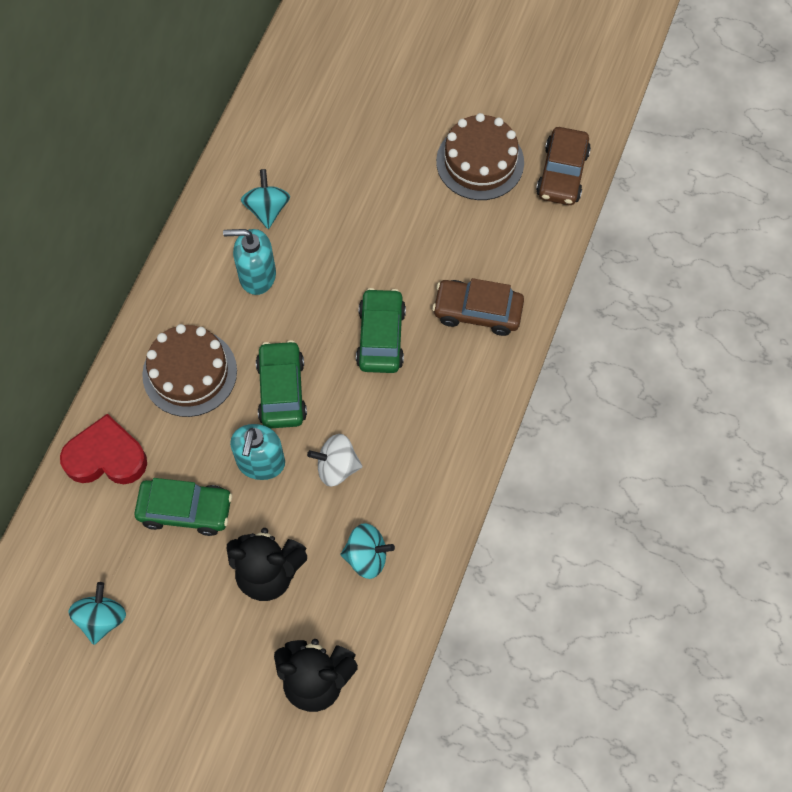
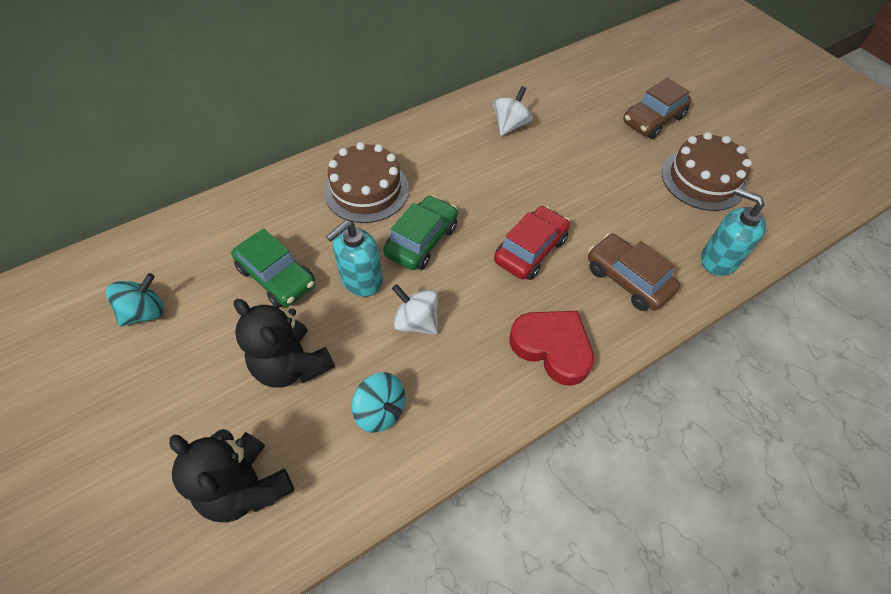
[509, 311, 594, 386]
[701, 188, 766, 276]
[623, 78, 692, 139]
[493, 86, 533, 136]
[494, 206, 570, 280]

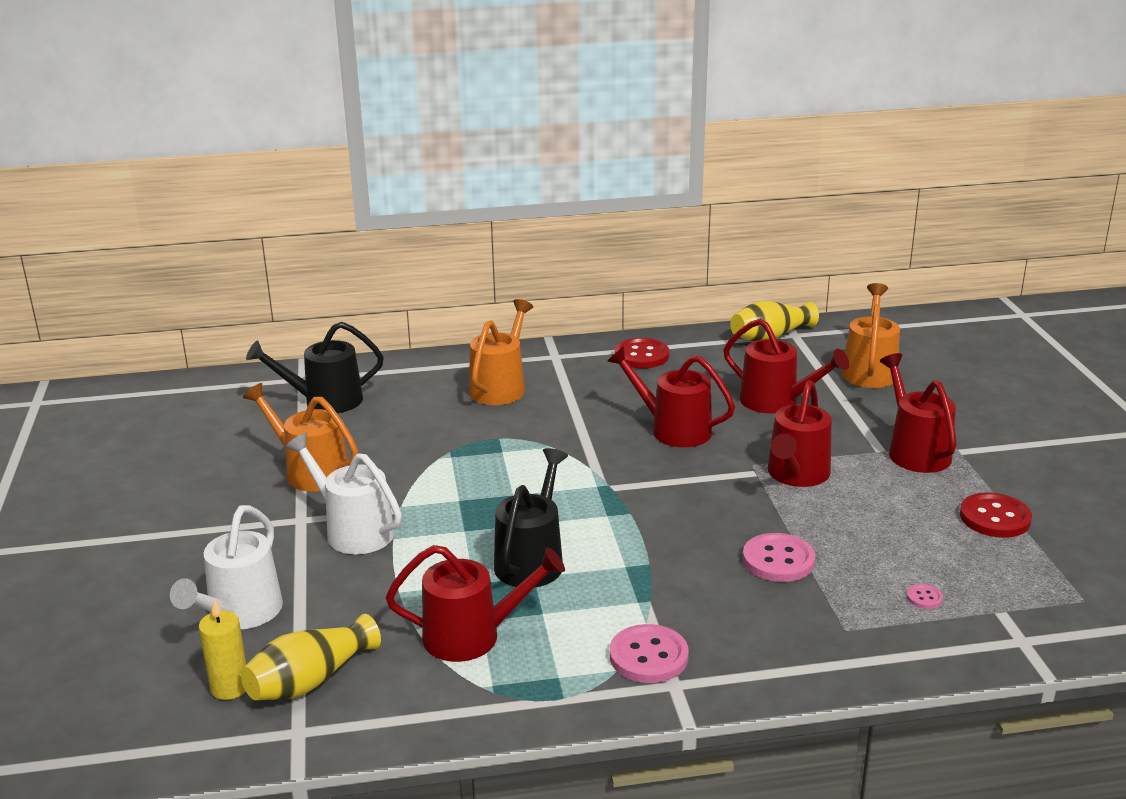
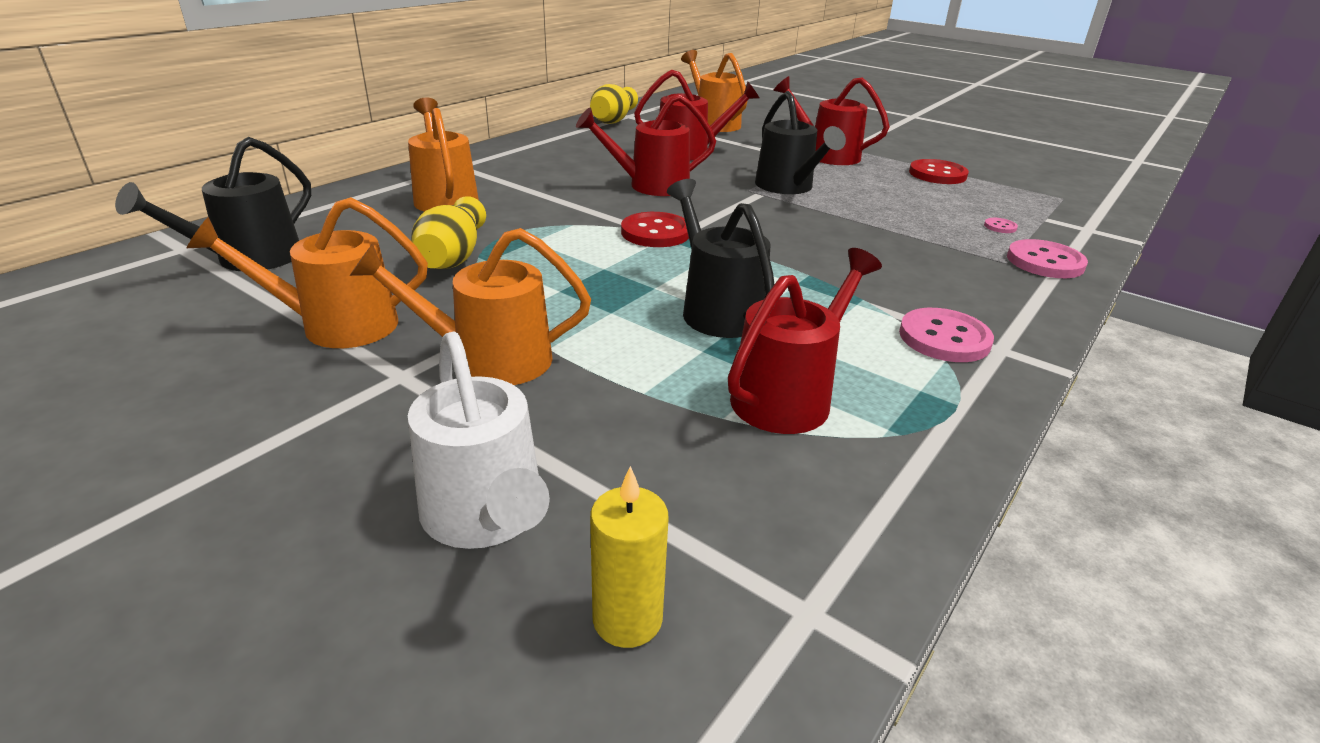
[411, 196, 486, 269]
[621, 212, 689, 247]
[1007, 239, 1088, 278]
[350, 228, 591, 385]
[755, 91, 846, 194]

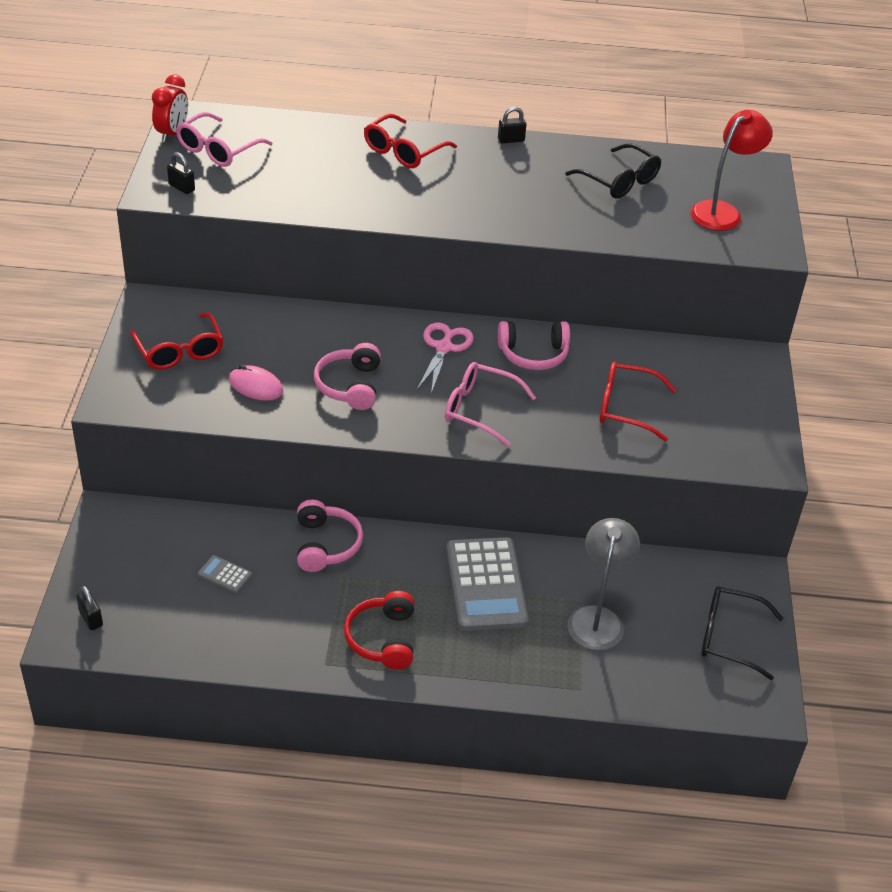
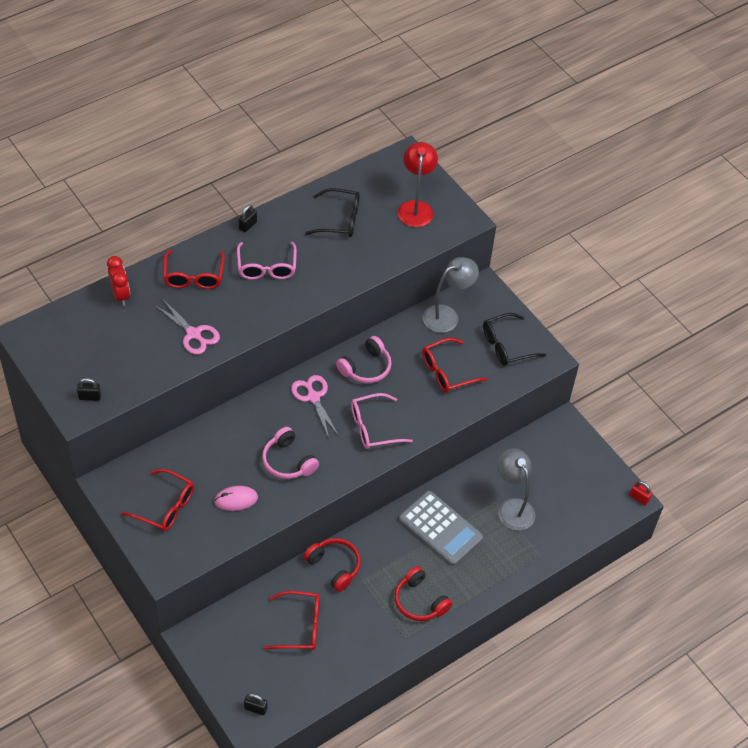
[154, 300, 220, 355]
[423, 257, 479, 333]
[629, 481, 652, 506]
[107, 256, 130, 306]
[237, 242, 297, 280]
[483, 313, 546, 366]
[264, 591, 320, 650]
[304, 538, 361, 592]

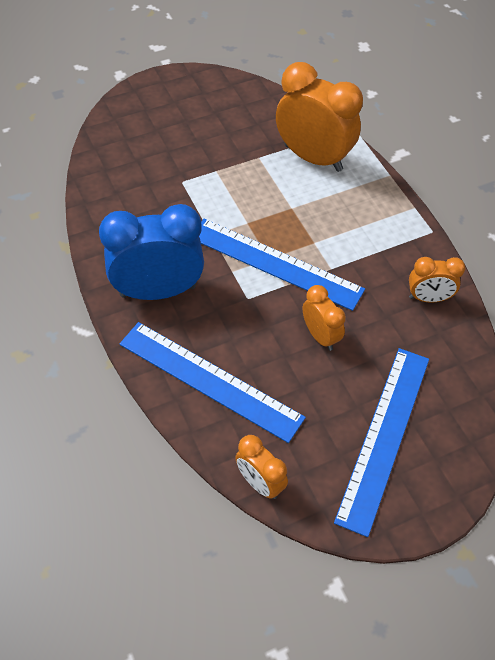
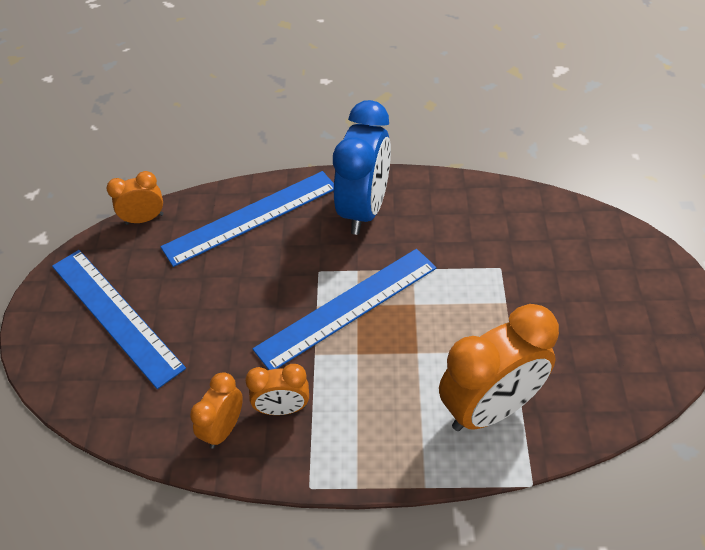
[245, 364, 309, 415]

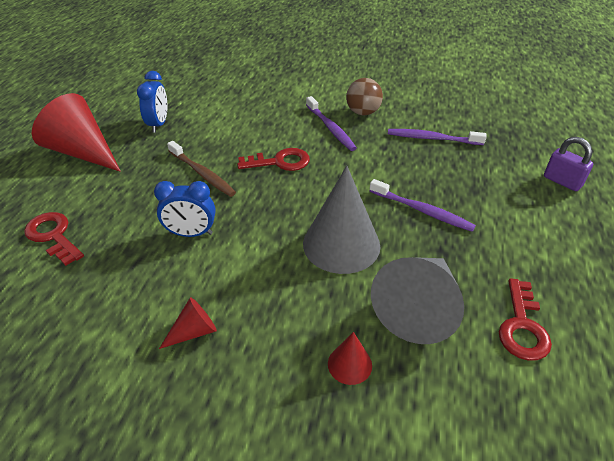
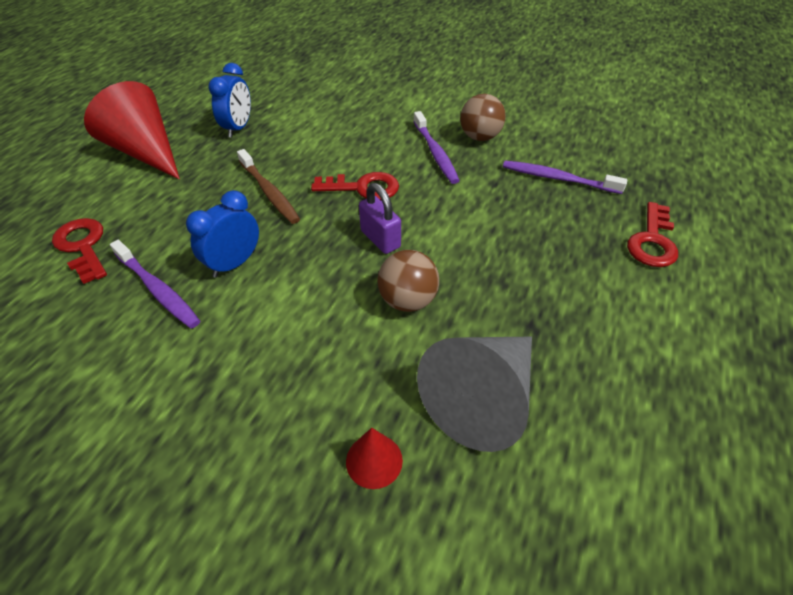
[159, 297, 217, 349] (first image)
[110, 240, 200, 329]
[627, 202, 678, 267]
[359, 183, 401, 254]
[377, 250, 439, 312]
[186, 190, 259, 278]

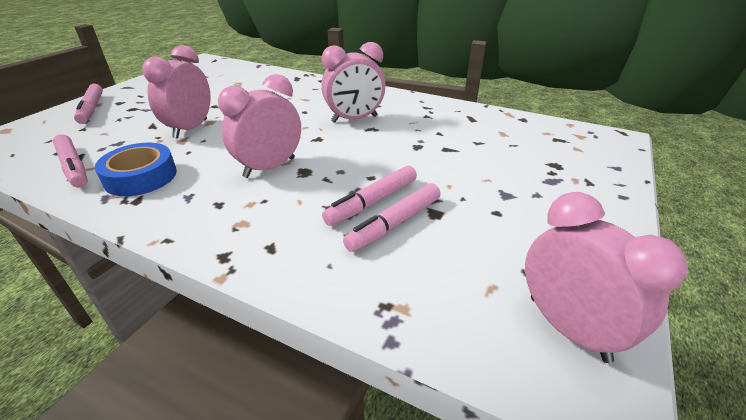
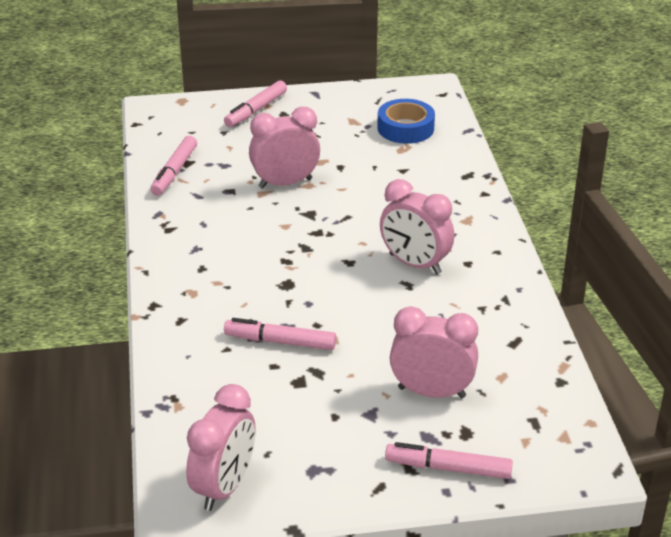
[377, 99, 435, 144]
[390, 306, 478, 398]
[385, 442, 513, 479]

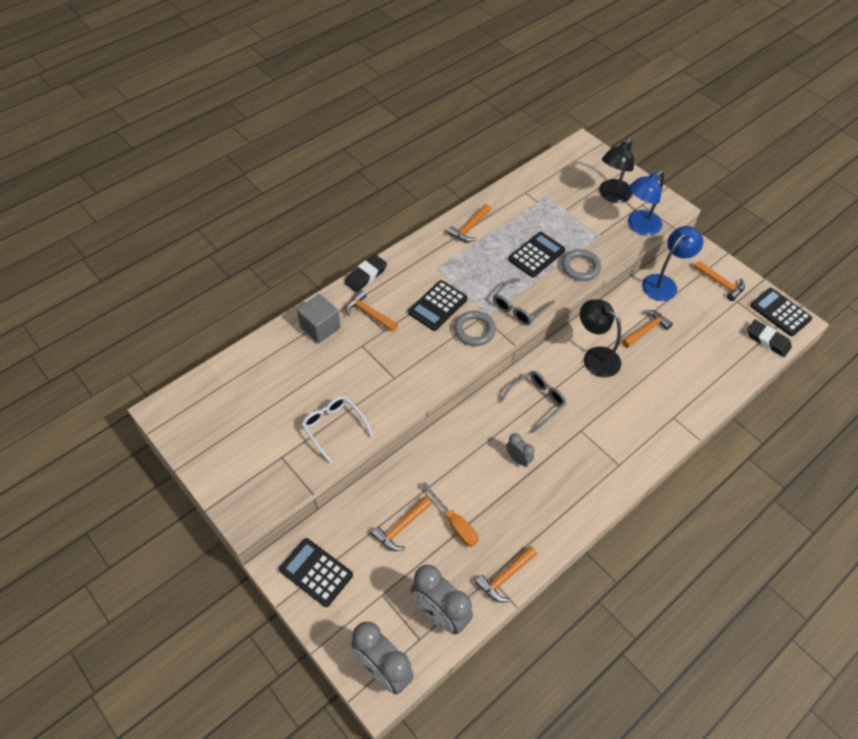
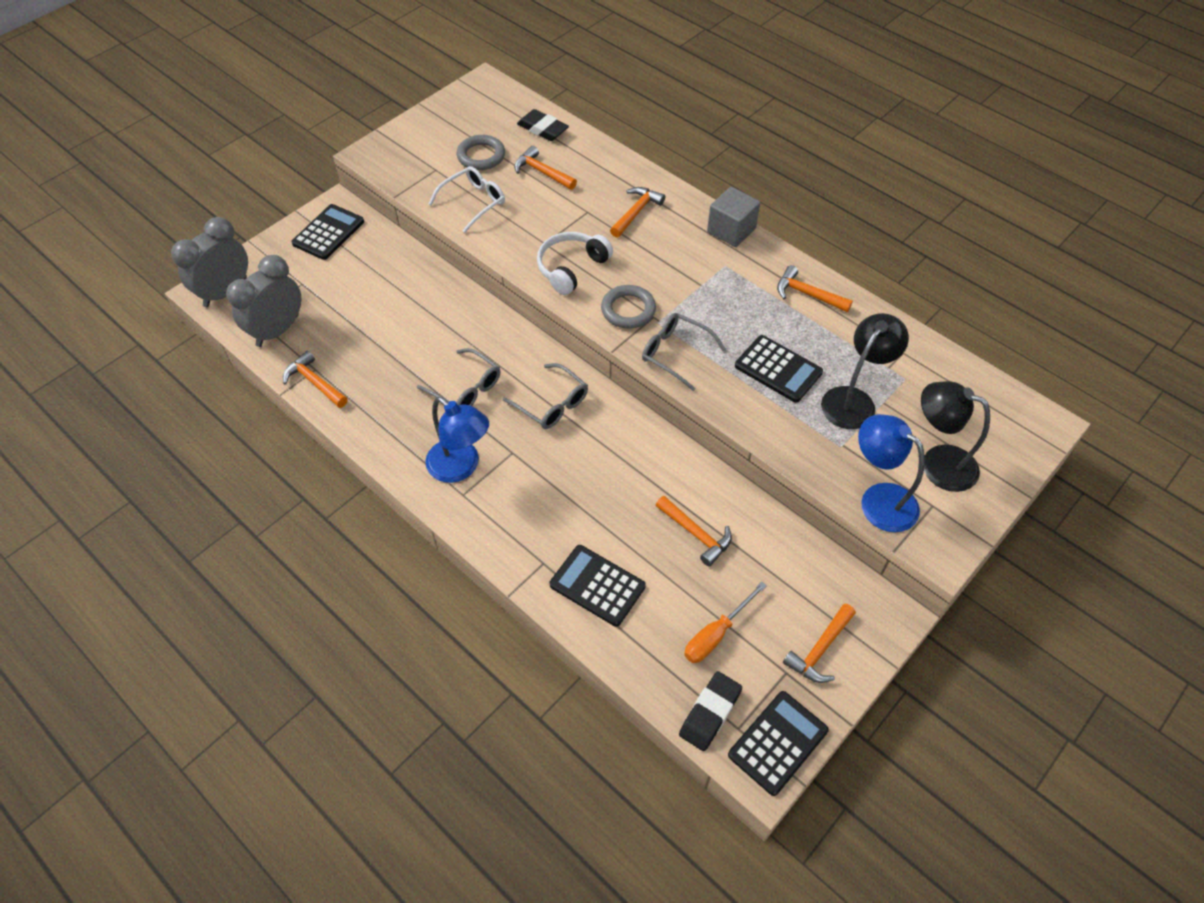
[537, 232, 613, 295]
[707, 187, 760, 247]
[517, 109, 569, 141]
[514, 146, 577, 190]
[550, 545, 646, 627]
[684, 582, 767, 663]
[457, 135, 505, 170]
[821, 313, 909, 429]
[425, 397, 489, 483]
[417, 348, 500, 406]

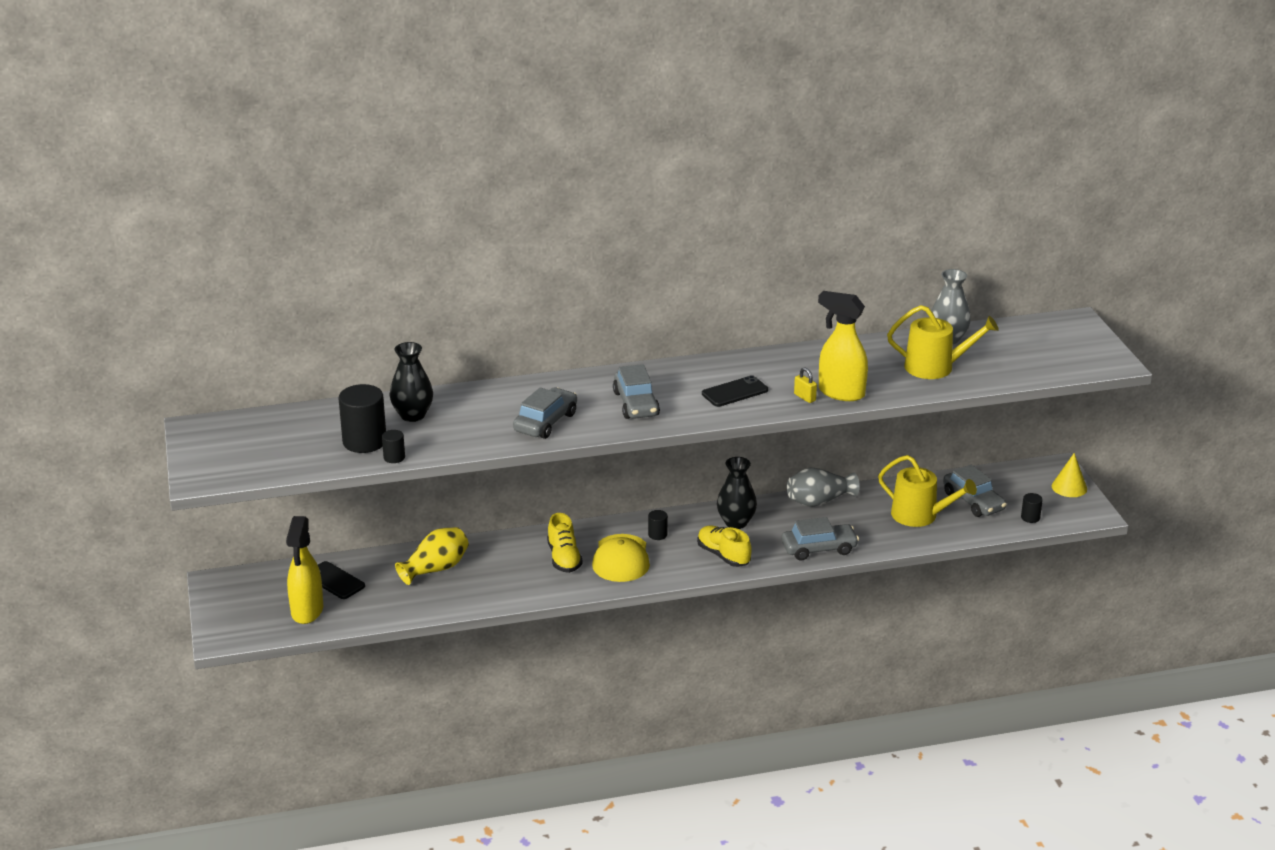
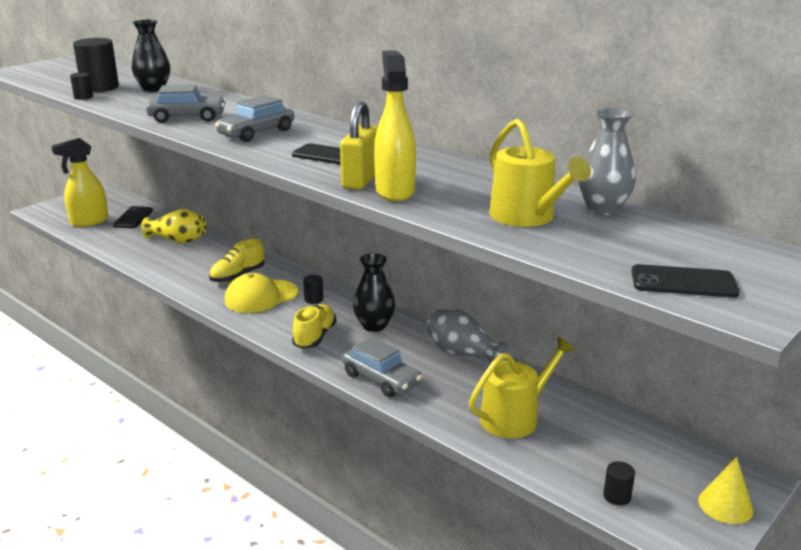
[943, 465, 1007, 517] (first image)
[632, 264, 740, 298]
[469, 337, 575, 438]
[340, 101, 378, 190]

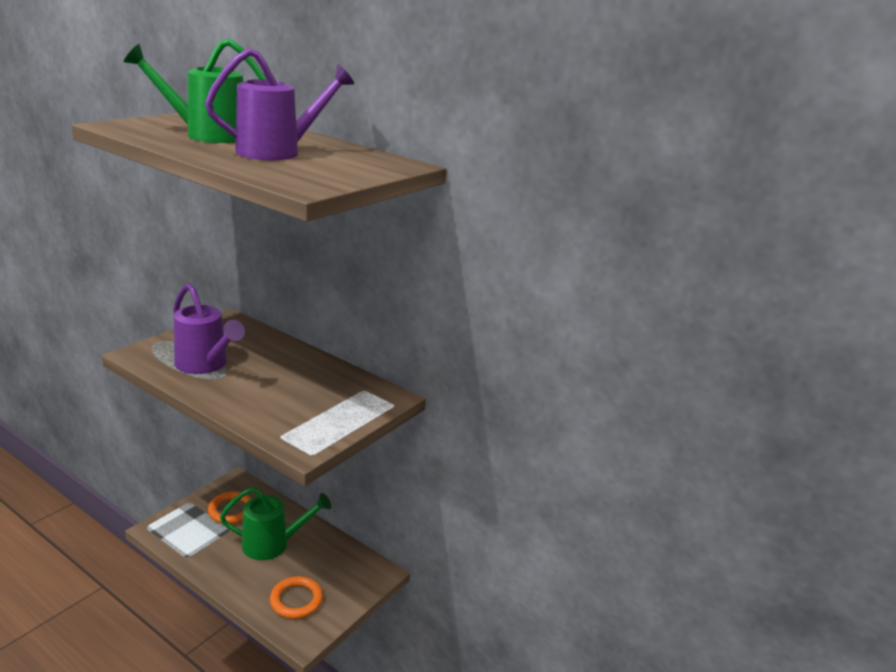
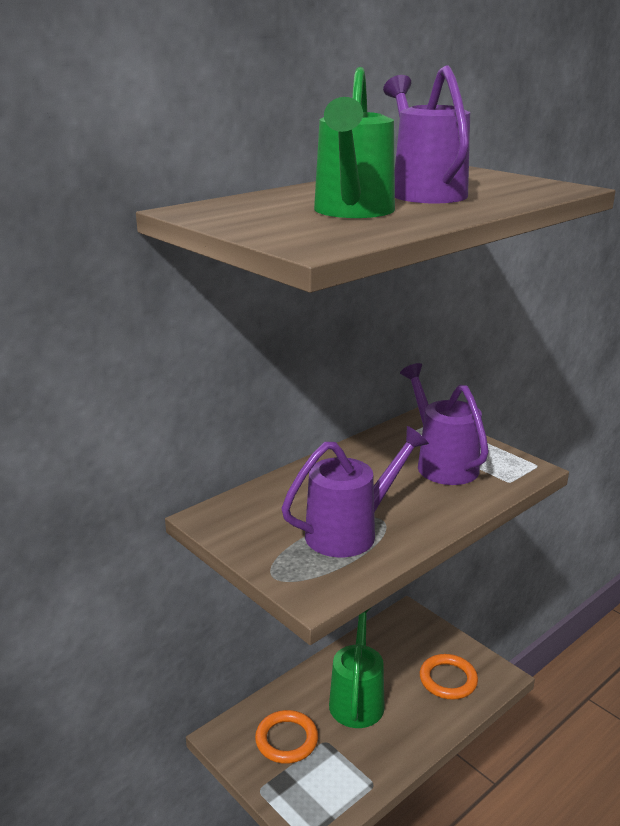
[400, 363, 489, 485]

